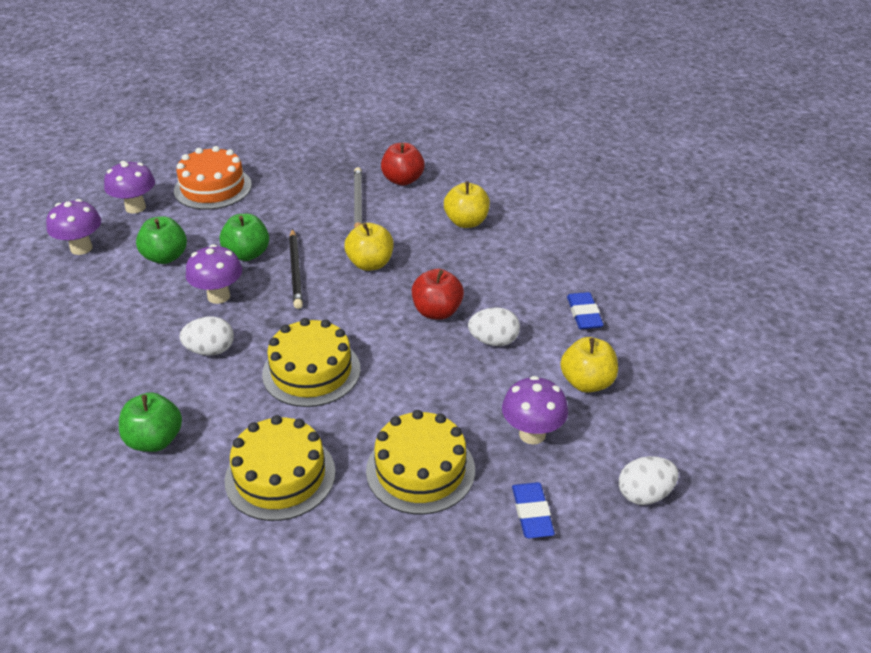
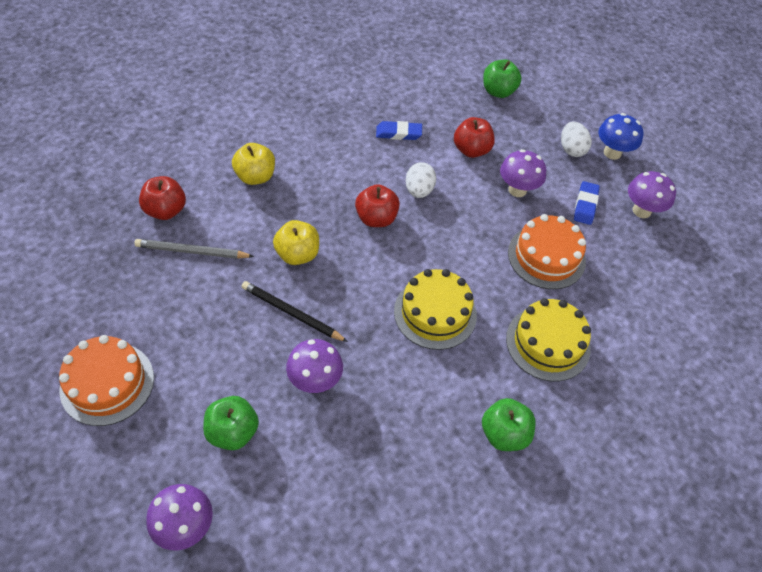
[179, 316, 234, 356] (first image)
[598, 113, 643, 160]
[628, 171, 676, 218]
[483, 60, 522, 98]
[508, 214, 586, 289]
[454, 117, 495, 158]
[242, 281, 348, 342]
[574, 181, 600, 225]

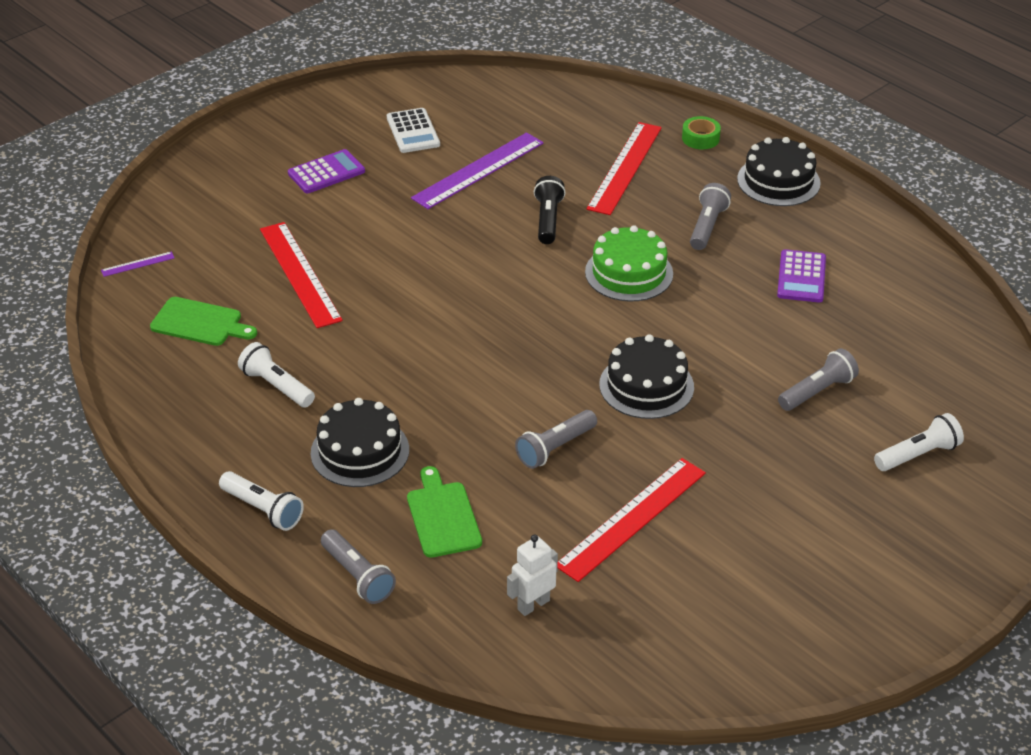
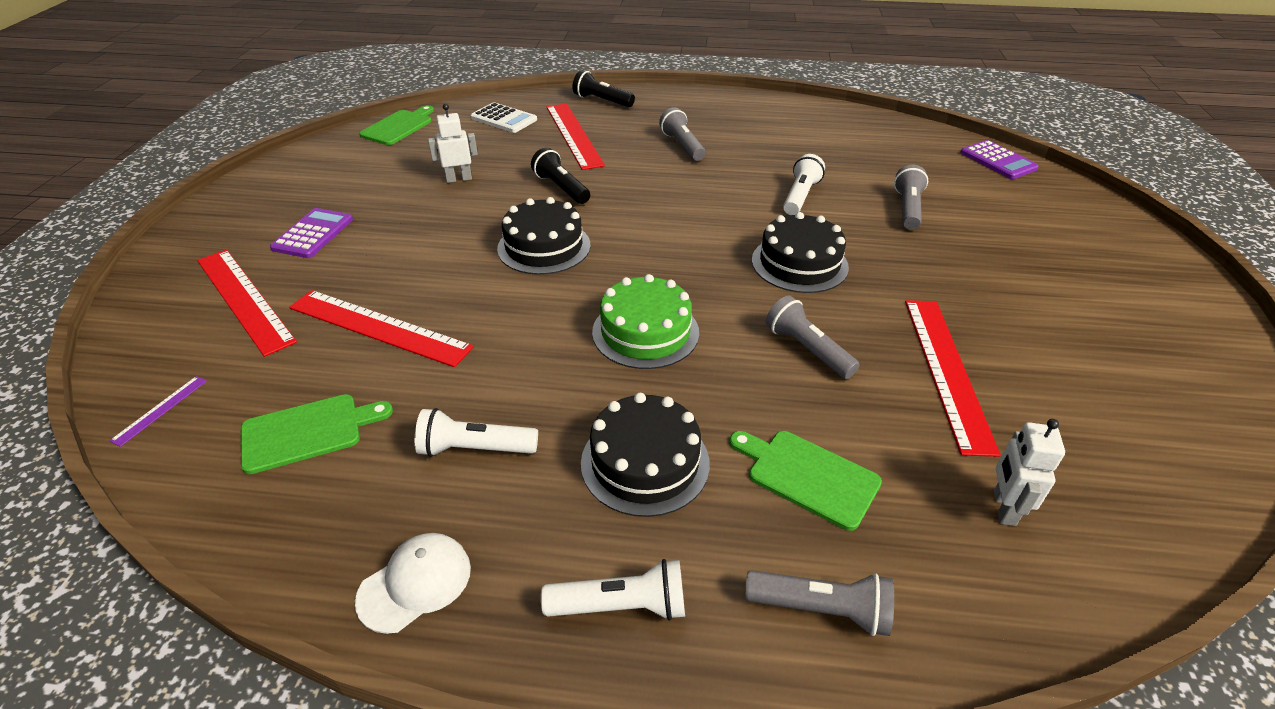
[197, 250, 297, 357]
[355, 533, 471, 634]
[359, 105, 434, 145]
[471, 102, 537, 133]
[592, 274, 699, 369]
[497, 197, 590, 275]
[960, 140, 1039, 179]
[783, 154, 825, 215]
[428, 104, 478, 183]
[572, 70, 635, 107]
[766, 296, 860, 379]

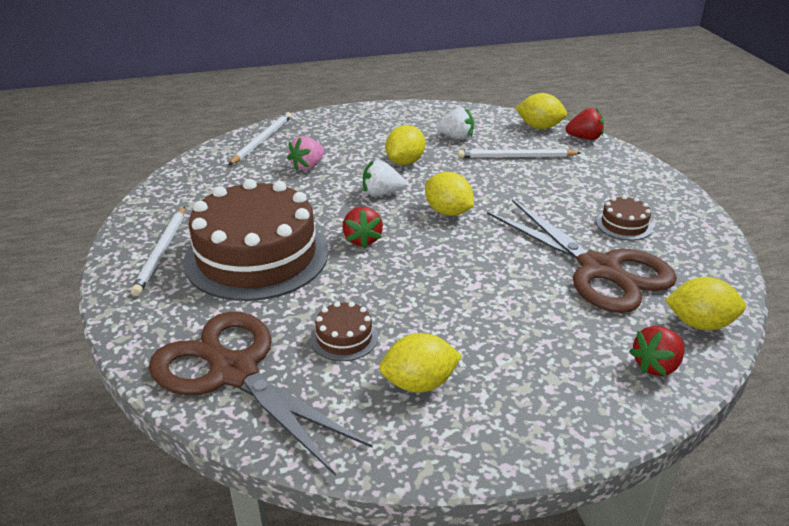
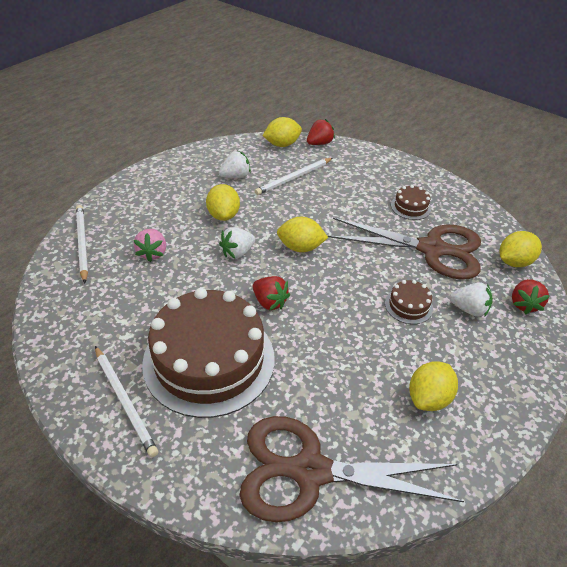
[450, 282, 493, 317]
[385, 280, 433, 324]

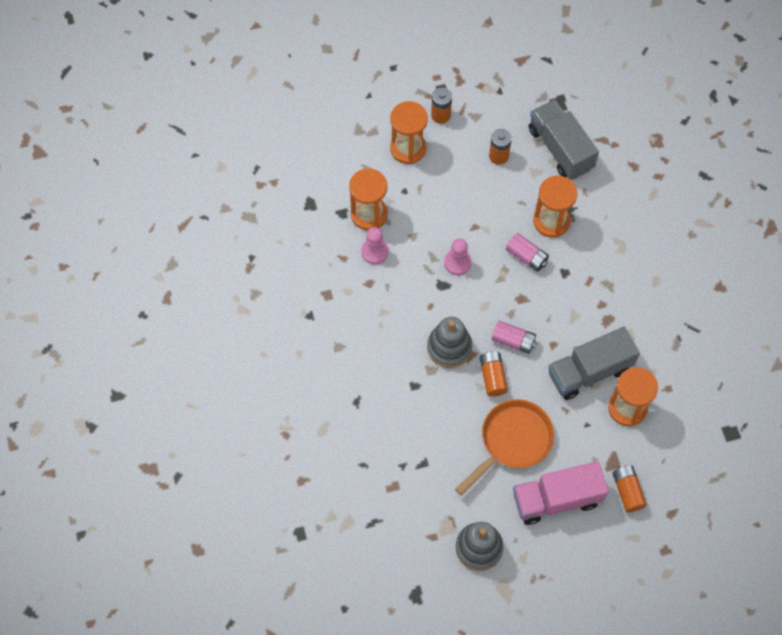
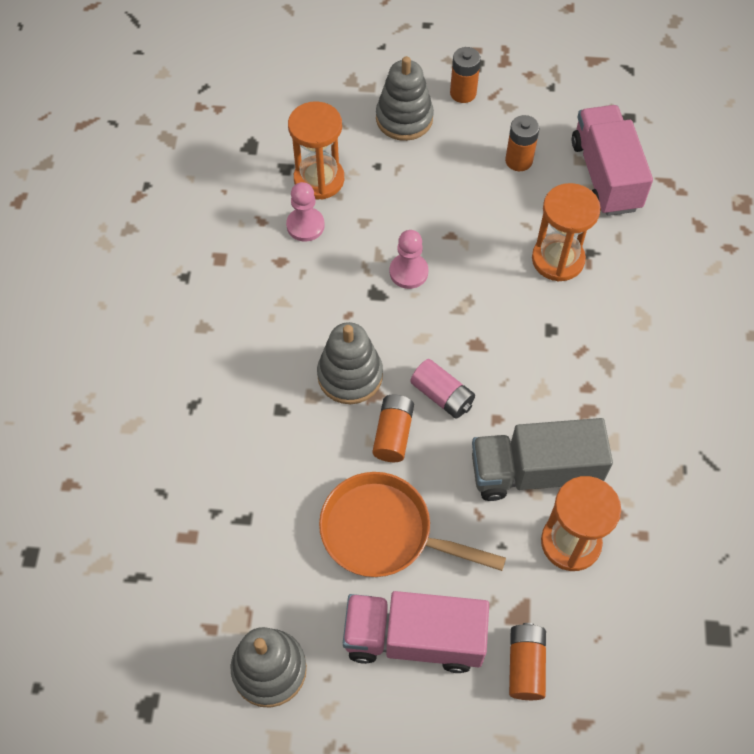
[506, 233, 549, 272] (first image)
[376, 56, 434, 141]
[572, 105, 653, 216]
[319, 472, 506, 577]

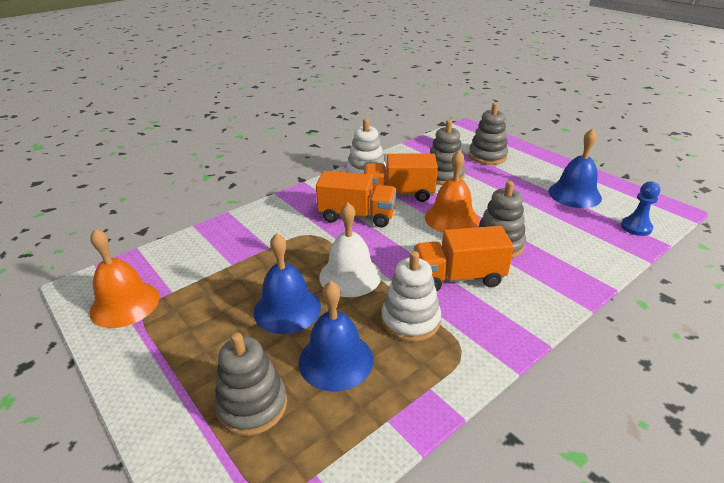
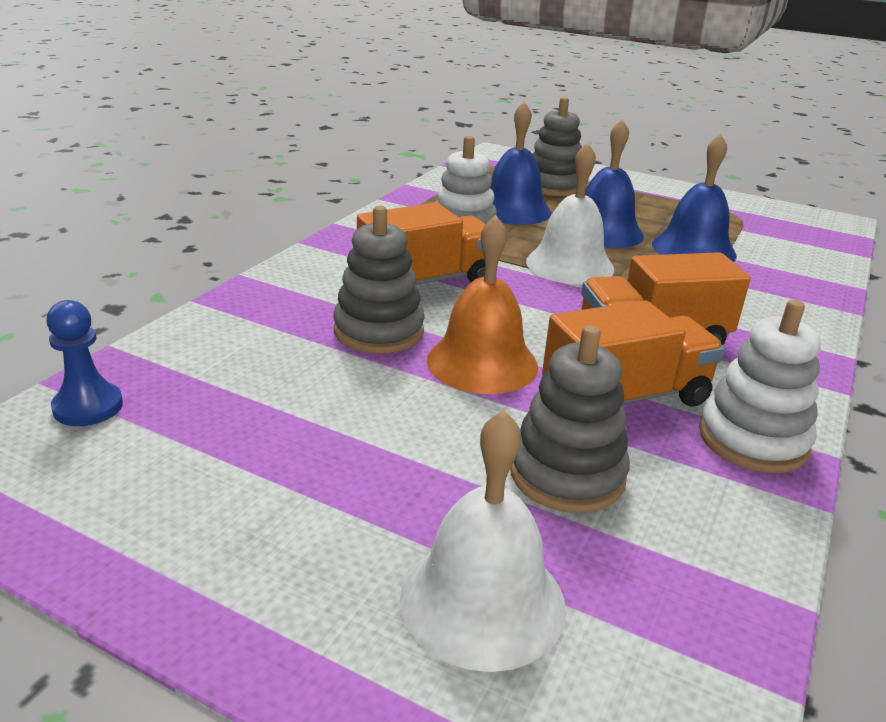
[89, 229, 159, 328] (first image)
[652, 134, 737, 262]
[400, 410, 566, 672]

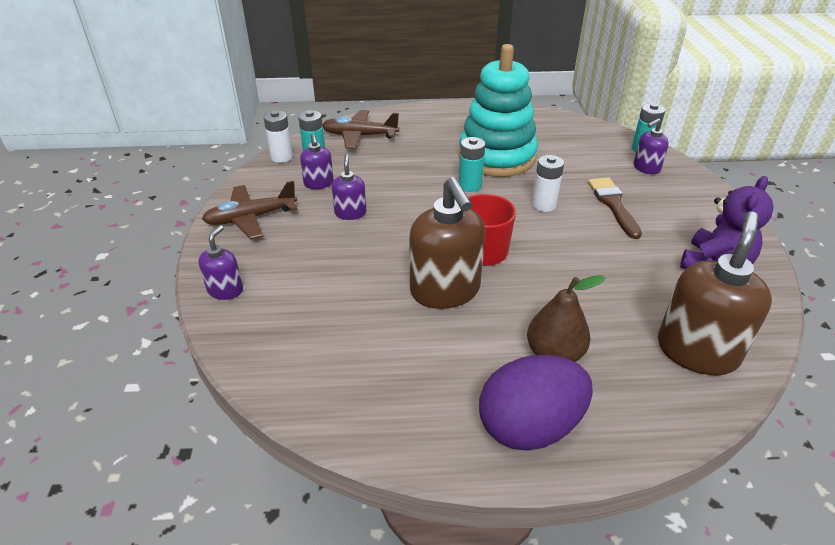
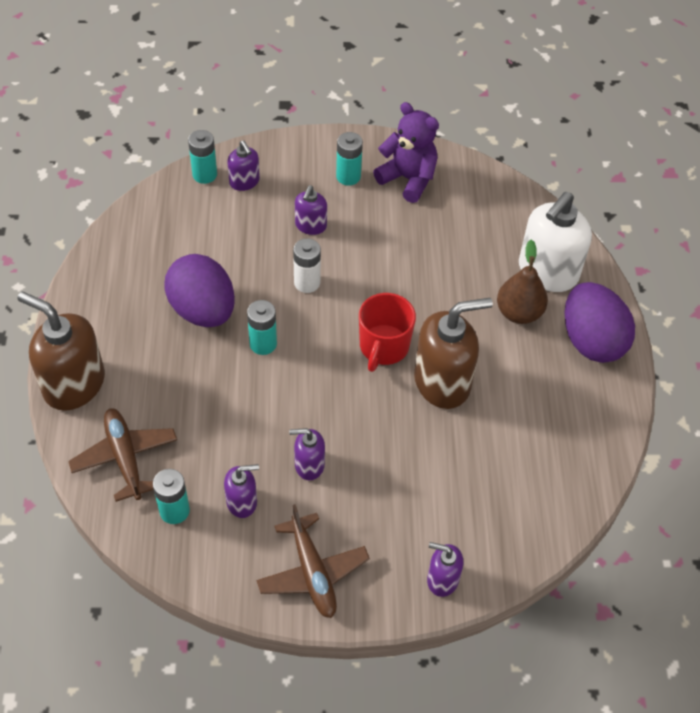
[264, 110, 293, 163] (first image)
[336, 132, 363, 186]
[519, 192, 592, 292]
[18, 292, 105, 411]
[164, 254, 235, 327]
[295, 185, 327, 235]
[68, 408, 177, 502]

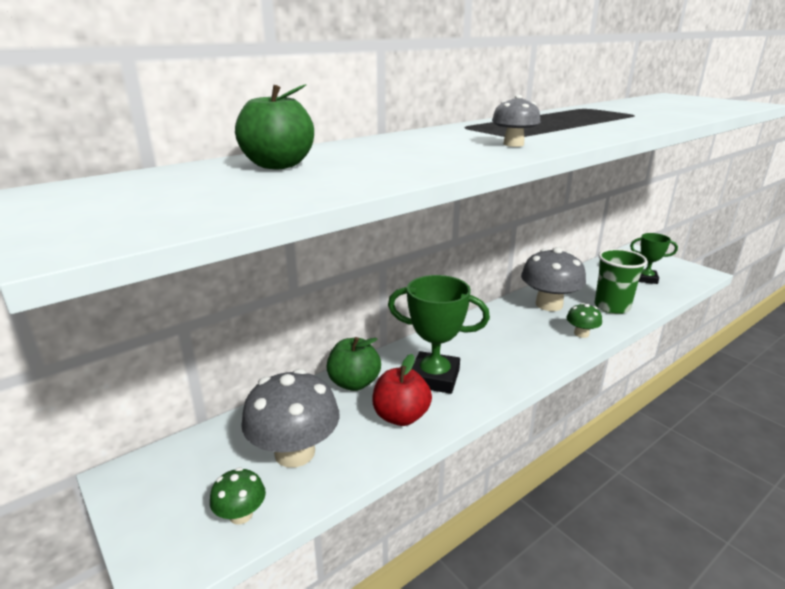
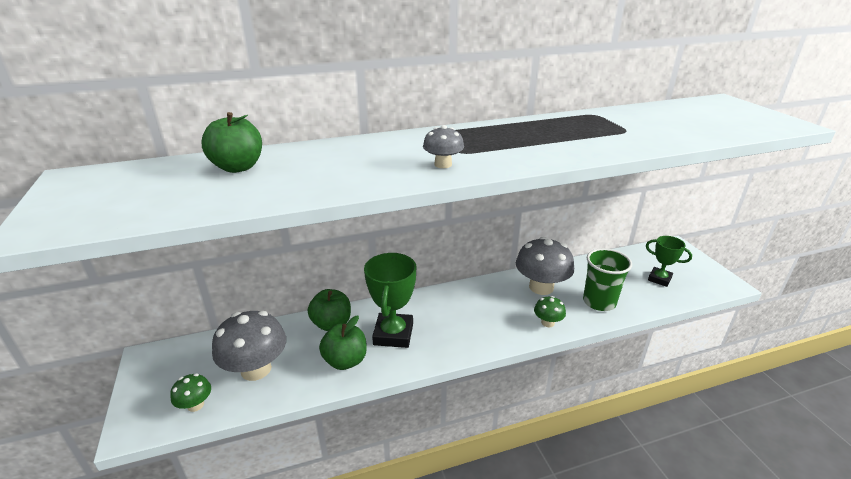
[319, 316, 367, 370]
[364, 253, 416, 348]

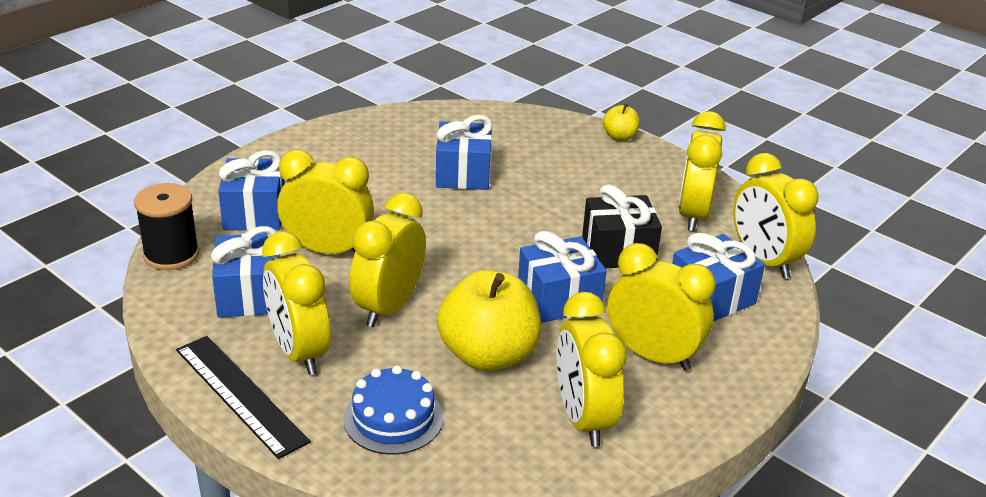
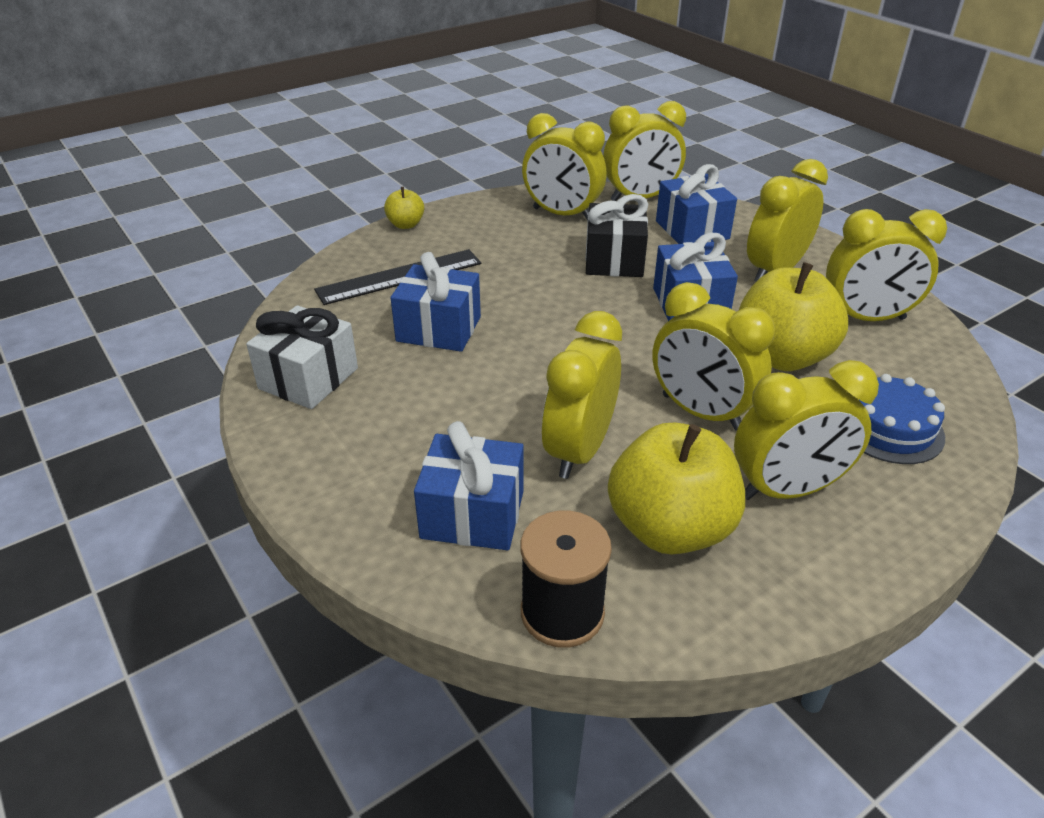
[246, 305, 358, 409]
[314, 249, 481, 305]
[608, 423, 745, 554]

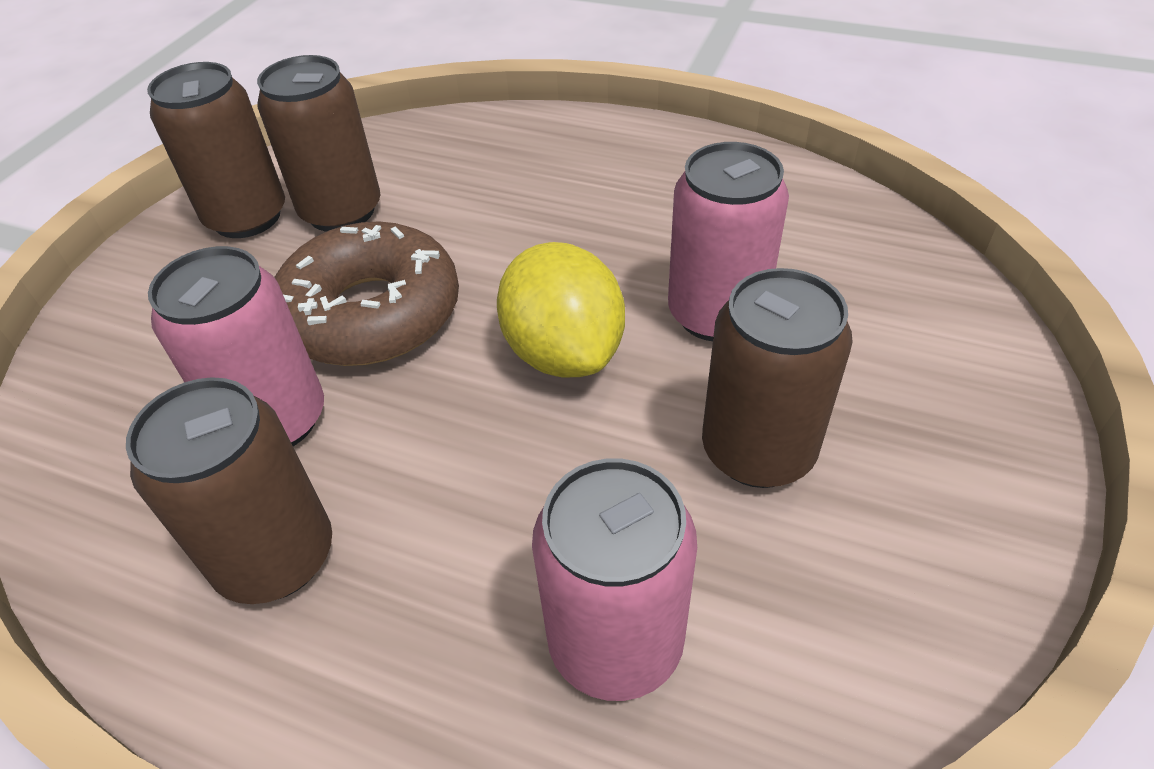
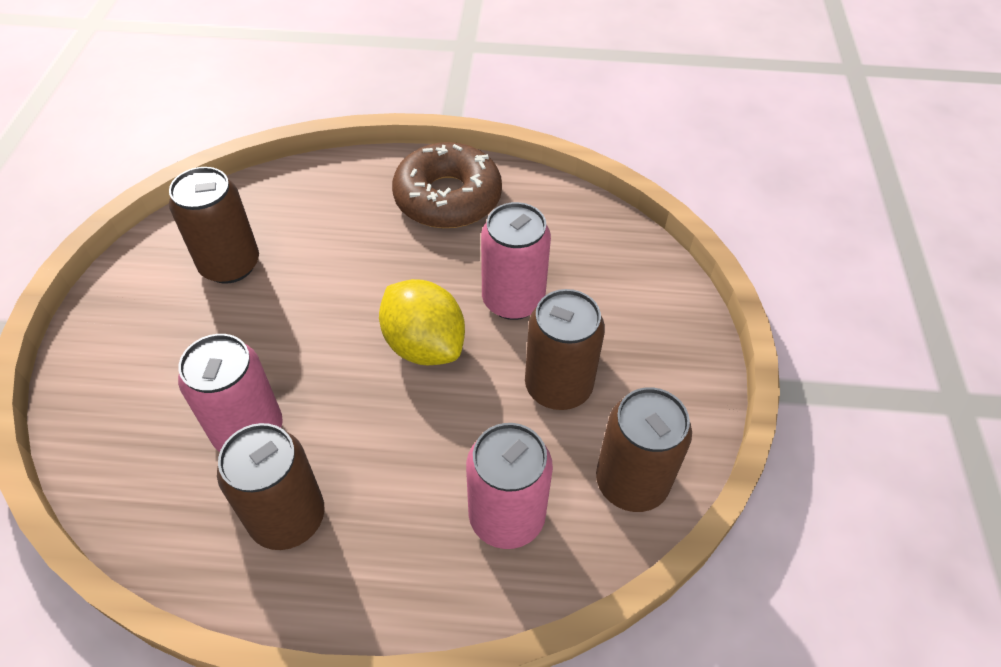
[596, 387, 692, 512]
[392, 142, 502, 228]

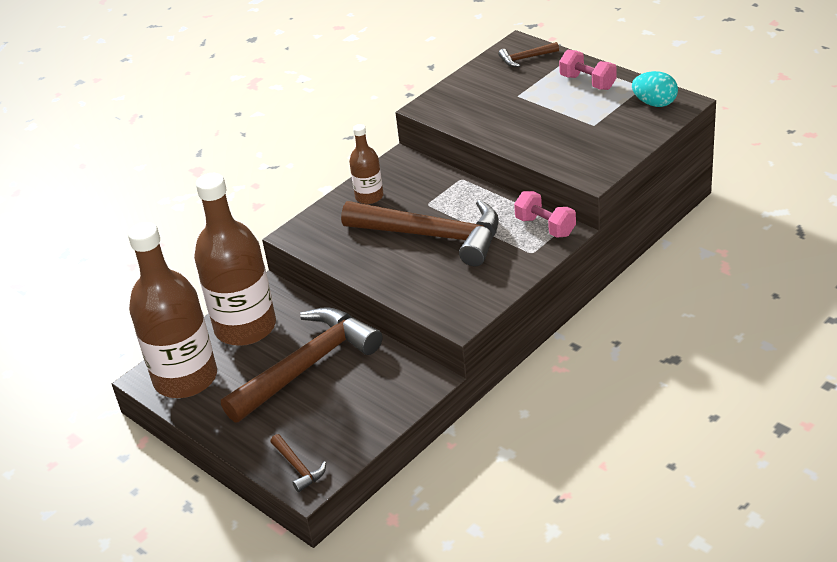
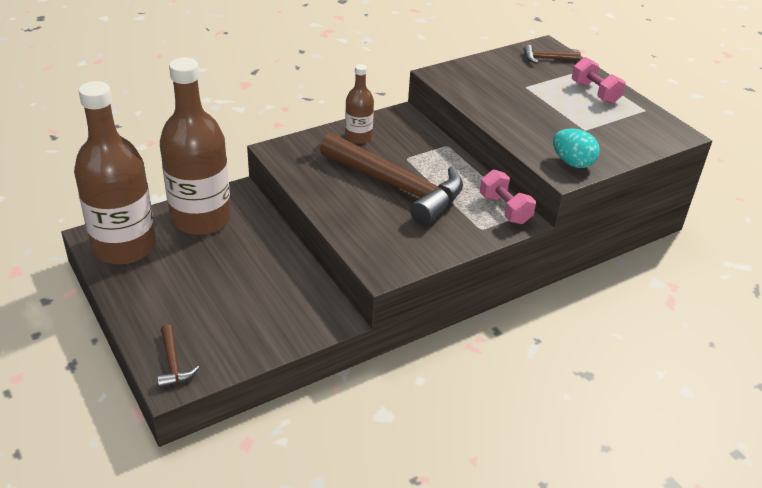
[221, 307, 383, 423] (first image)
[553, 128, 600, 168]

